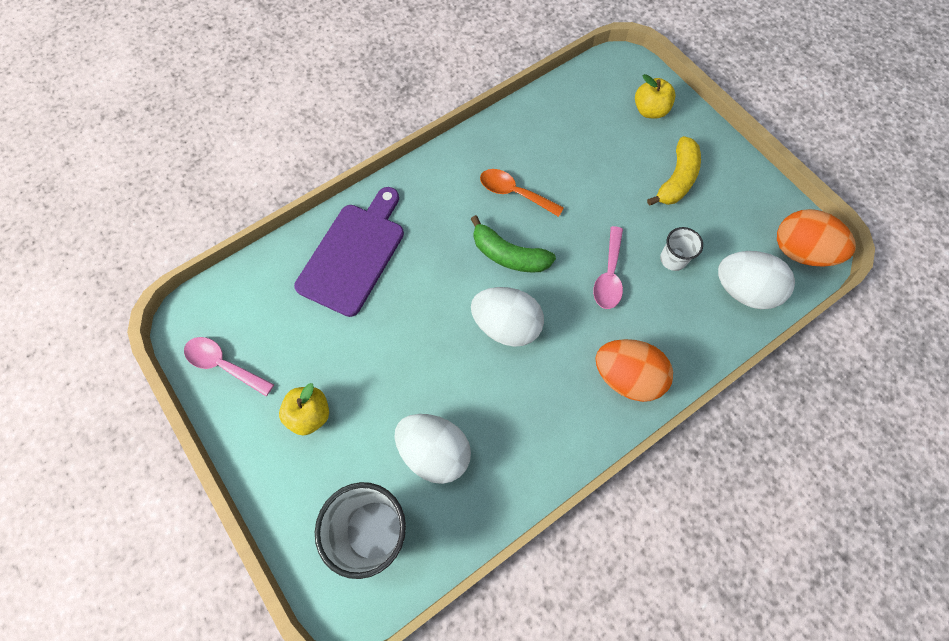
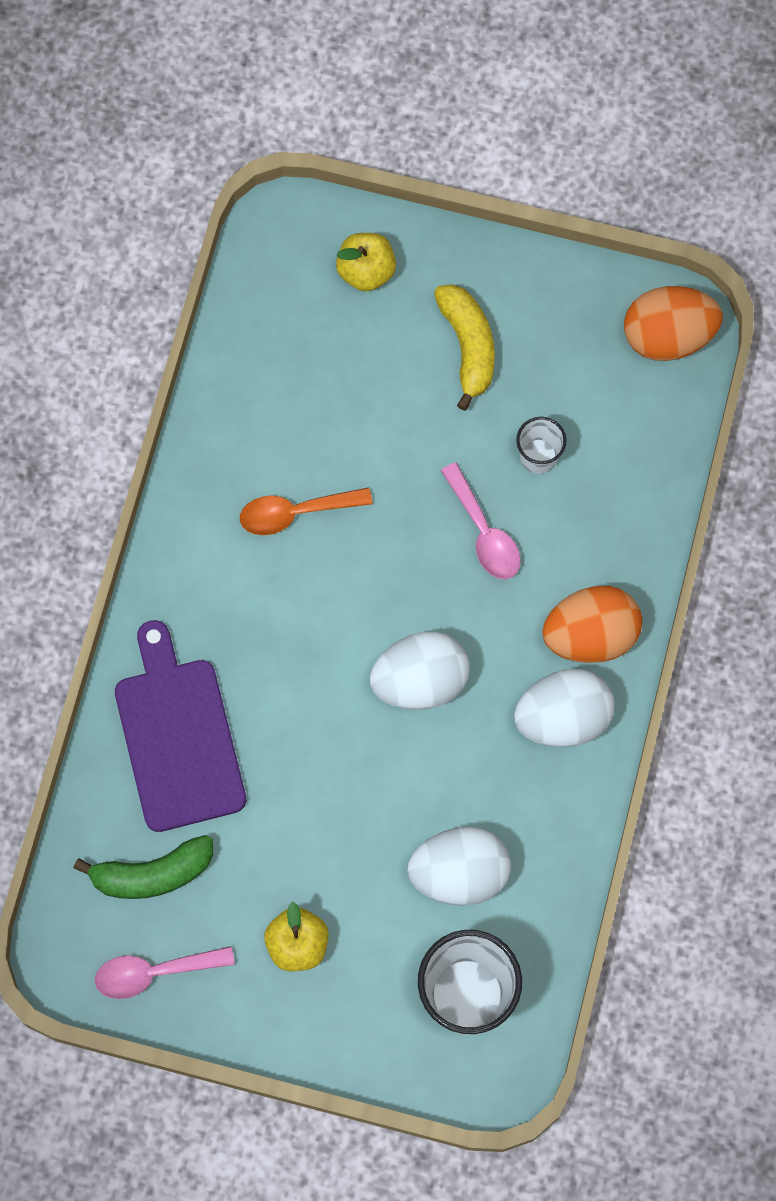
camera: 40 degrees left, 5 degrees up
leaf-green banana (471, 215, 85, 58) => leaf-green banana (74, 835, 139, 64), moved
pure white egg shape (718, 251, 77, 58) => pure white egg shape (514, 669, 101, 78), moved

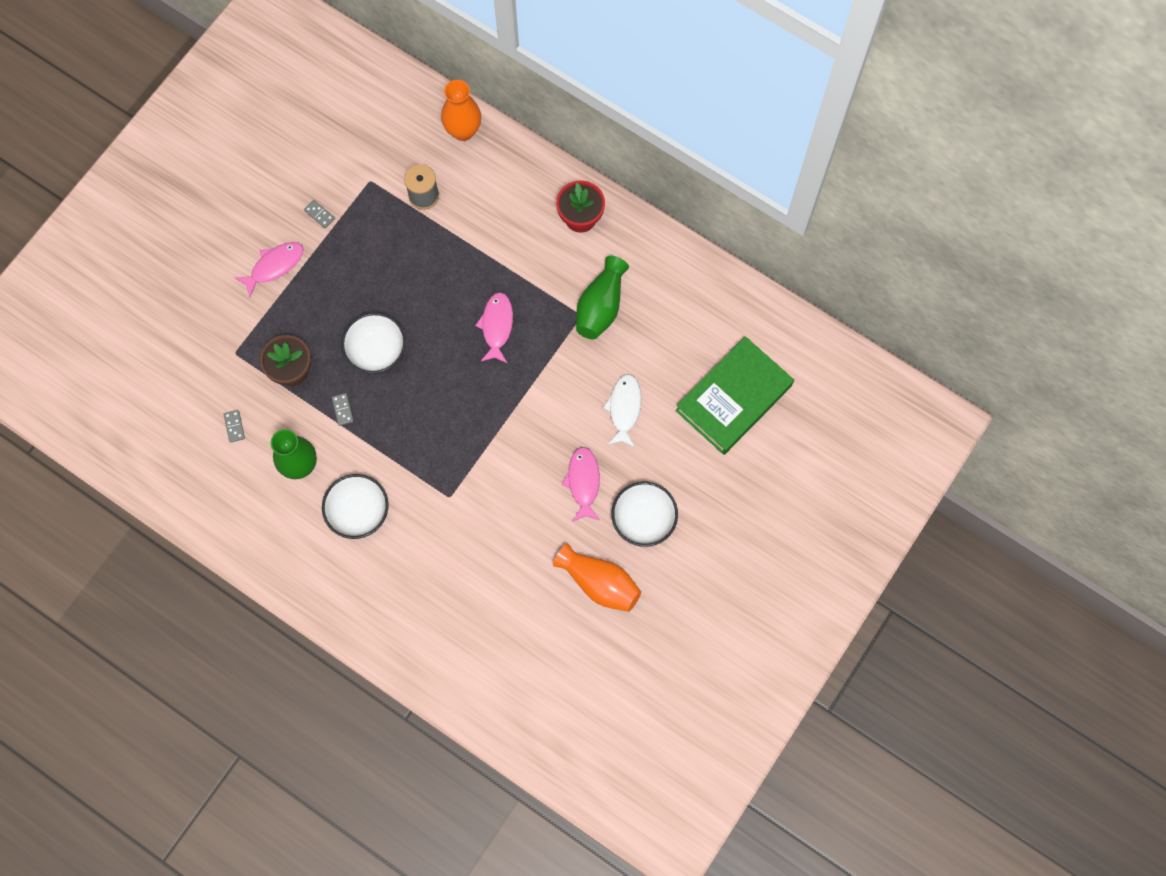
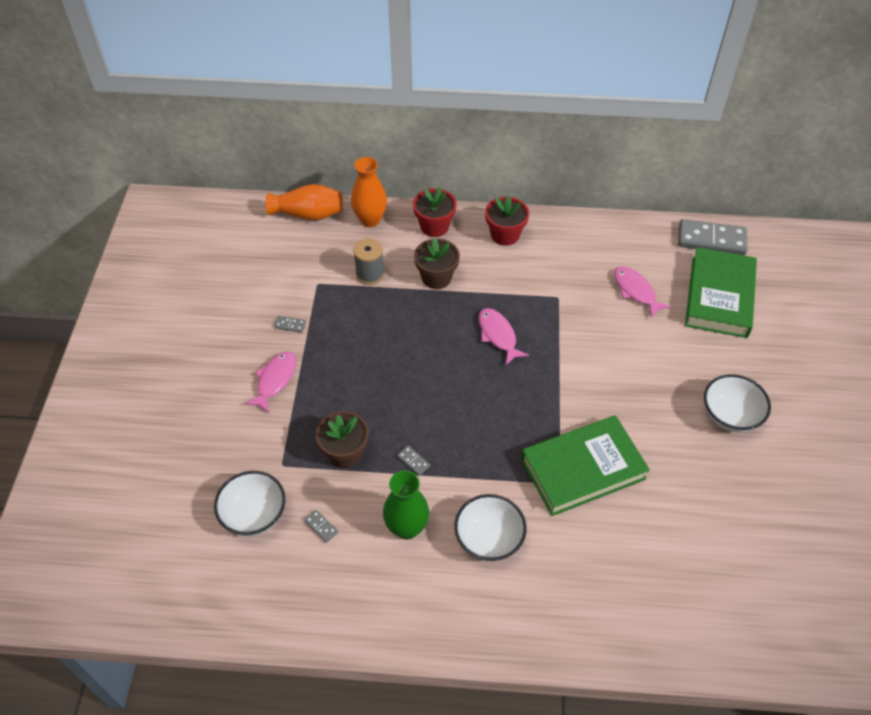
camera: 30 degrees left, 20 degrees down
leaf-green tall vase (576, 256, 53, 83) => nothing
pure white bowl (341, 312, 65, 62) => pure white bowl (214, 471, 72, 65), moved
pure white toy fish (603, 374, 38, 73) => nothing
rosy toy fish (562, 447, 38, 75) => rosy toy fish (614, 266, 57, 52), moved
bright orange tall vase (553, 543, 88, 69) => bright orange tall vase (265, 184, 78, 37), moved
nothing => crimson plant pot (413, 187, 44, 50)
nothing => gray domino piece (678, 219, 69, 36)
nothing => dark brown plant pot (414, 238, 46, 51)
nothing => leaf-green hardback (521, 415, 129, 101)

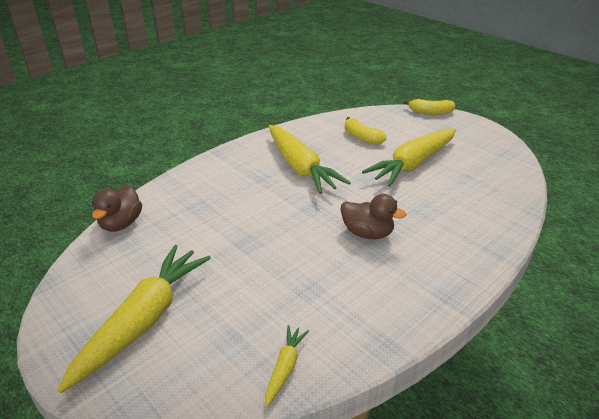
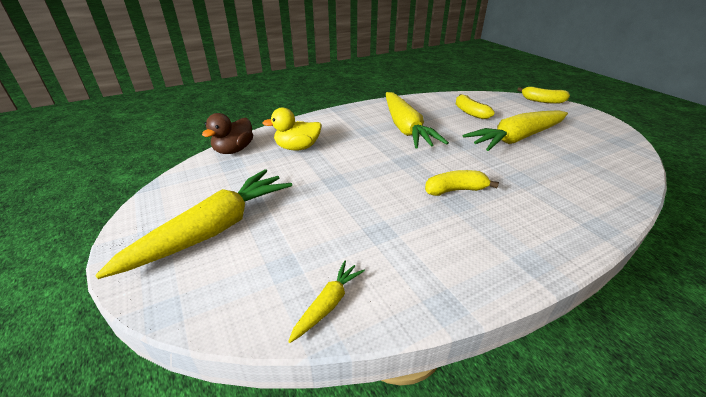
camera: 15 degrees right, 0 degrees up
dark brown rubber duck (341, 194, 65, 45) => bright yellow banana (425, 170, 74, 26)
nothing => bright yellow rubber duck (263, 107, 59, 44)

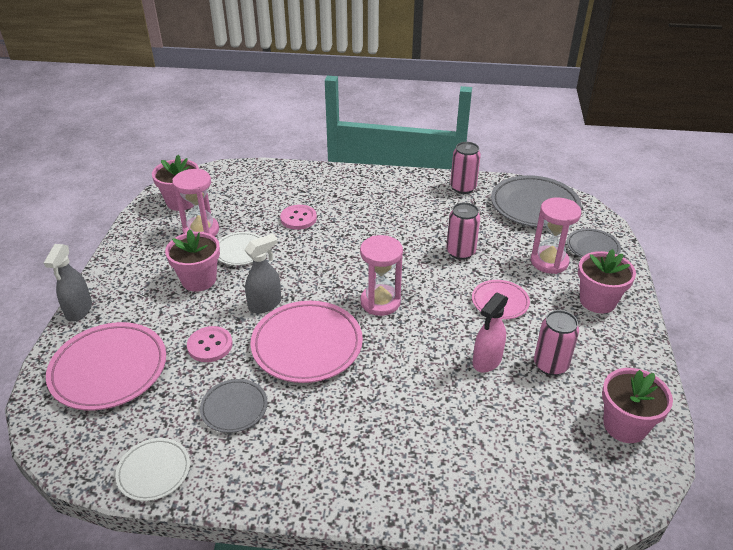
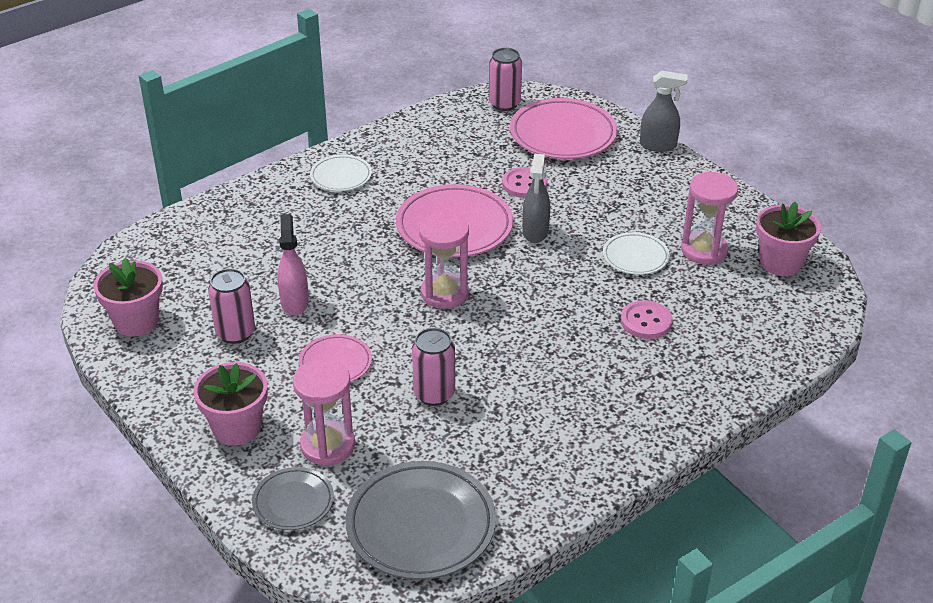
camera: 135 degrees right, 0 degrees up
rosy can (450, 142, 31, 52) => rosy can (489, 48, 33, 63), moved
rosy plant pot (165, 229, 55, 63) => nothing
gray spray cleaner (44, 244, 48, 78) => gray spray cleaner (640, 70, 48, 82), 135 degrees clockwise
gray plate (200, 379, 68, 54) => nothing
pure white plate (115, 438, 75, 63) => pure white plate (310, 155, 62, 36), moved

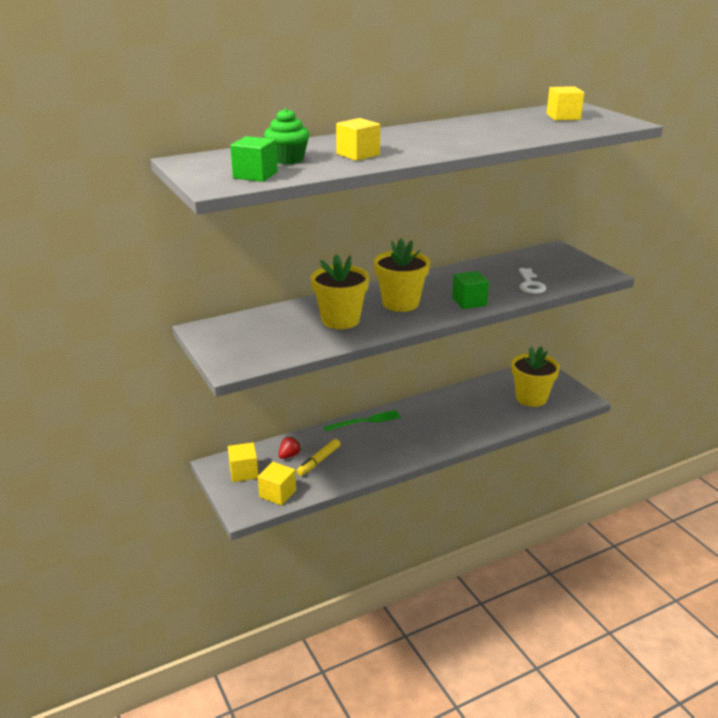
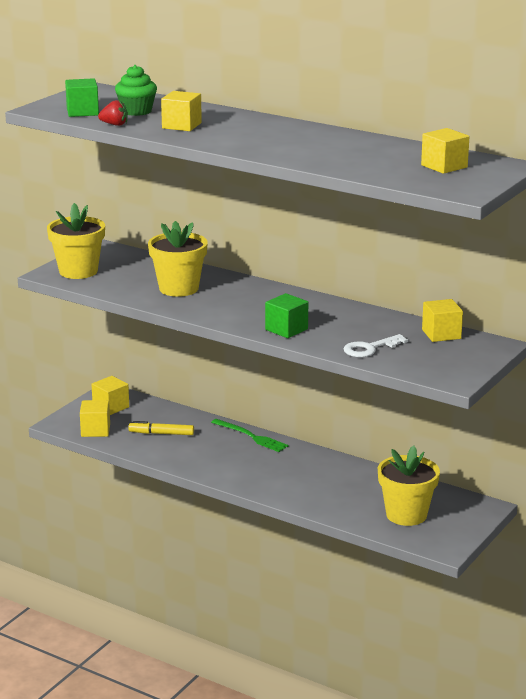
camera: 60 degrees right, 5 degrees down
bright yellow plant pot (374, 239, 56, 73) => bright yellow plant pot (47, 203, 58, 76), moved
crimson strawberry (279, 436, 22, 23) => crimson strawberry (98, 100, 30, 26), moved
nothing => bright yellow cube (422, 299, 41, 43)

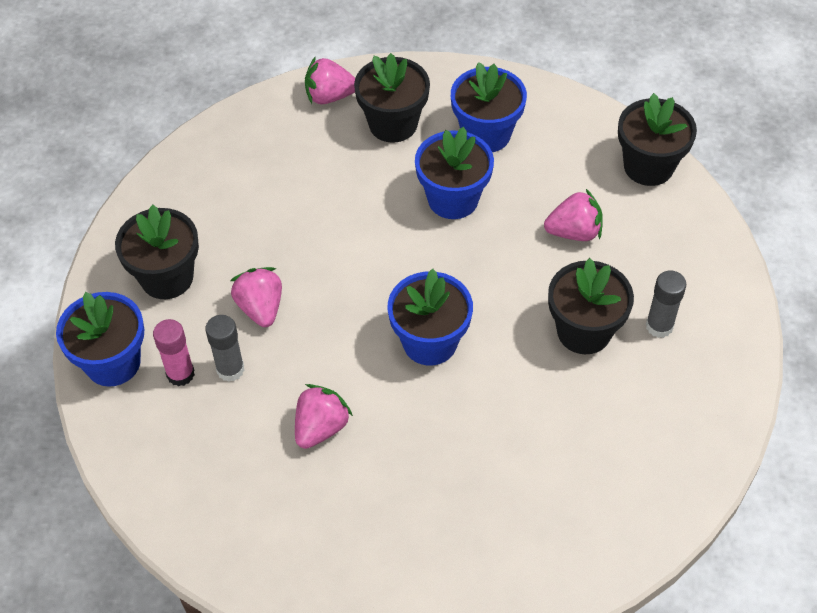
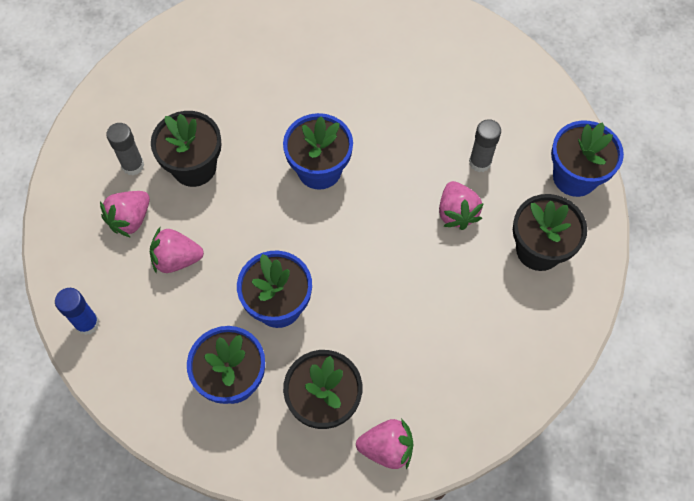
camera: 175 degrees left, 10 degrees up
jet-black plant pot (618, 93, 79, 93) => cobalt stick of glue (55, 288, 44, 47)
rosy stick of glue (153, 319, 42, 67) => nothing
rosy strawberry (295, 384, 58, 65) => rosy strawberry (100, 191, 50, 47), moved

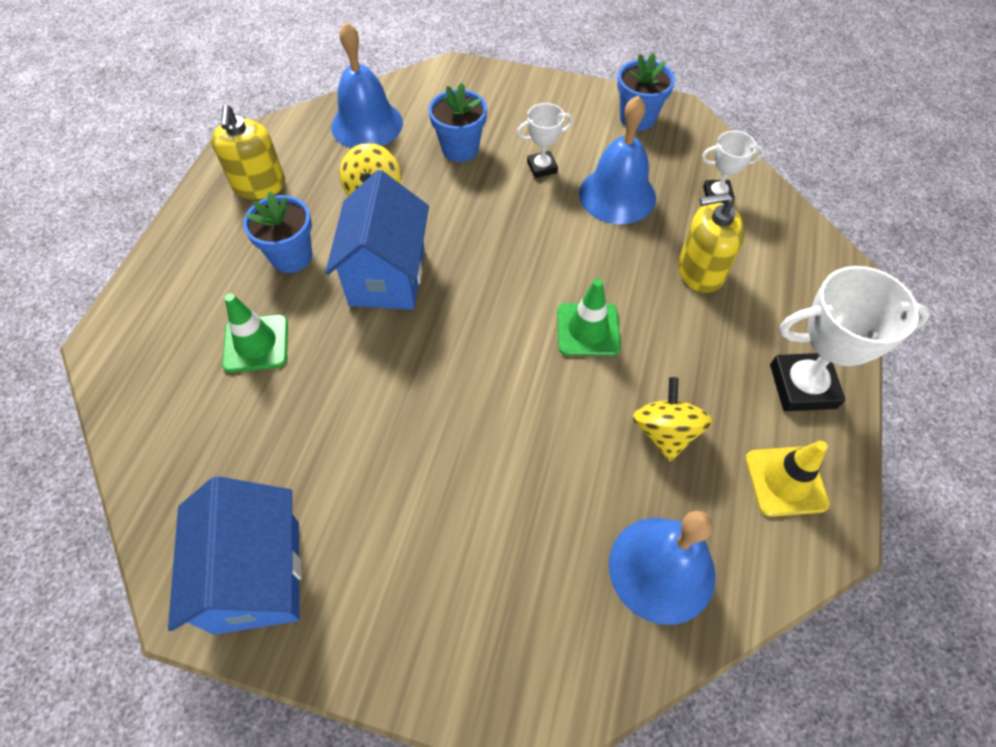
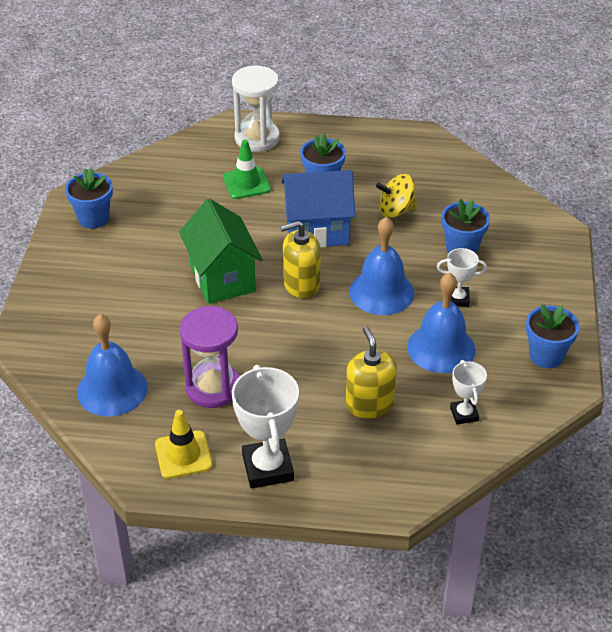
camera: 80 degrees right, 15 degrees down
cobalt school bell (331, 22, 72, 126) => cobalt school bell (349, 217, 66, 98), moved
pure white prize cup (517, 103, 56, 75) => pure white prize cup (437, 248, 50, 59), 60 degrees counterclockwise
bright yellow soap pump (211, 105, 74, 95) => bright yellow soap pump (280, 221, 41, 77), moved
leaf-green traffic cone (557, 279, 64, 77) => nothing
bright yellow toy top (633, 377, 80, 85) => violet sand timer (179, 306, 61, 102)
cobalt house (168, 476, 133, 159) => cobalt plant pot (65, 168, 48, 61)
nothing => pure white sand timer (232, 66, 48, 86)
nothing => leaf-green house (179, 199, 84, 105)

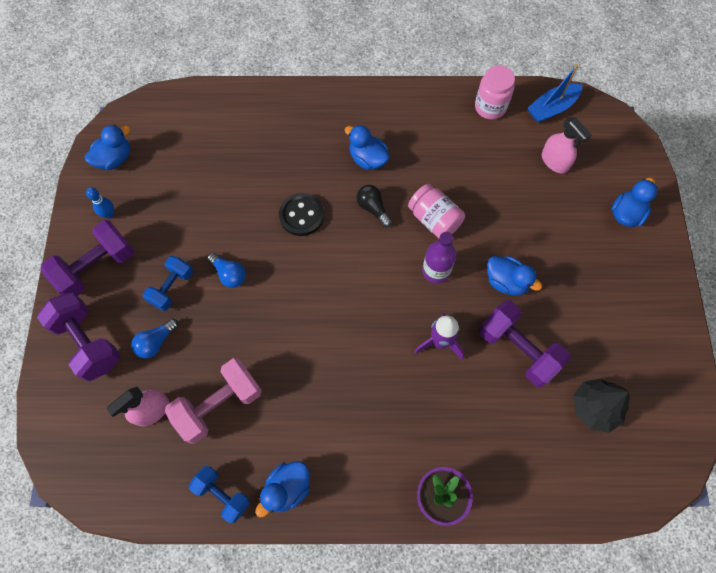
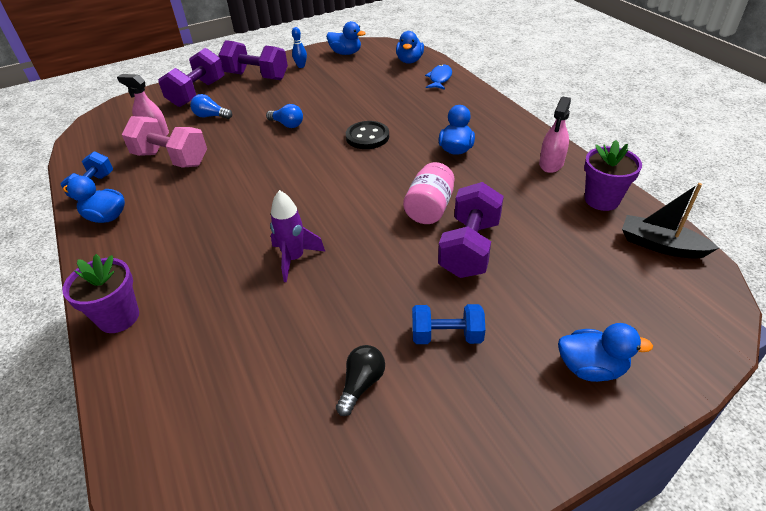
camera: 65 degrees right, 25 degrees down
cobalt sailboat (527, 64, 56, 59) => jet-black sailboat (622, 183, 97, 76)
rosy preserve jar (475, 65, 40, 55) => violet plant pot (584, 140, 58, 71)
rosy spray cleaner (542, 117, 49, 57) => rosy spray cleaner (539, 96, 32, 77), moved
jet-black bulb (357, 185, 35, 42) => jet-black bulb (336, 345, 49, 71), moved
violet drink bottle (422, 232, 34, 52) => nothing
cobalt bulb (207, 252, 39, 36) => cobalt bulb (266, 104, 37, 24), 75 degrees counterclockwise
cobalt hand weight (143, 256, 50, 55) => cobalt hand weight (412, 304, 73, 40), moved
cobalt rubber duck (487, 256, 55, 40) => cobalt rubber duck (396, 31, 28, 33), moved
violet hand weight (479, 300, 91, 87) => violet hand weight (438, 182, 66, 96), moved
jet-black toy tree (573, 379, 57, 54) => nothing
nothing => cobalt toy fish (425, 64, 27, 26)

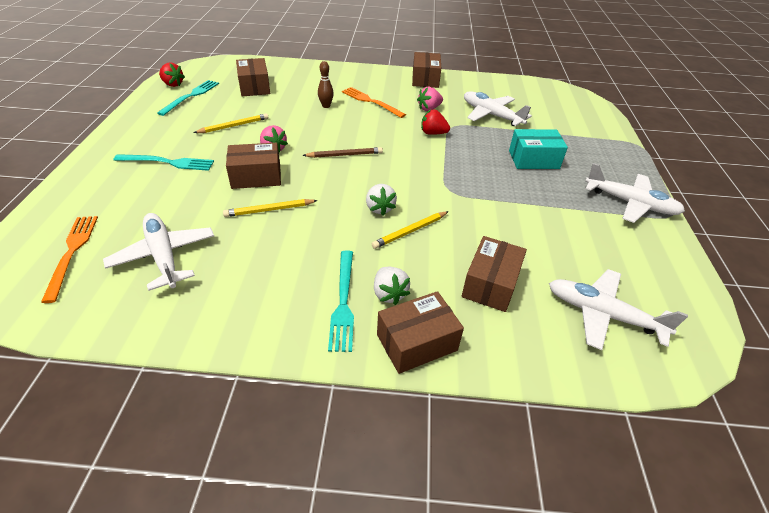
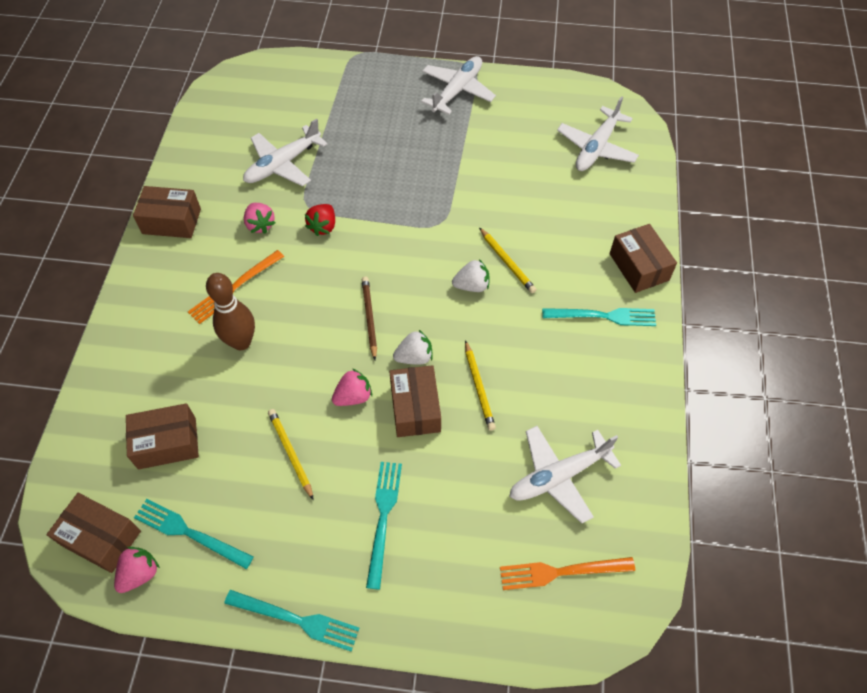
camera: 85 degrees left, 15 degrees up
dark brown tenpin (318, 61, 16, 47) => dark brown tenpin (206, 273, 49, 77), x1.74
crimson strawberry (159, 62, 26, 25) => rosy strawberry (114, 547, 46, 46)
teal package (509, 129, 59, 40) => nothing
dark brown package (462, 236, 65, 76) => dark brown package (46, 493, 95, 80), moved
pure white strawberry (374, 267, 36, 38) => pure white strawberry (393, 330, 40, 35), moved
nothing => teal table fork (224, 590, 135, 62)

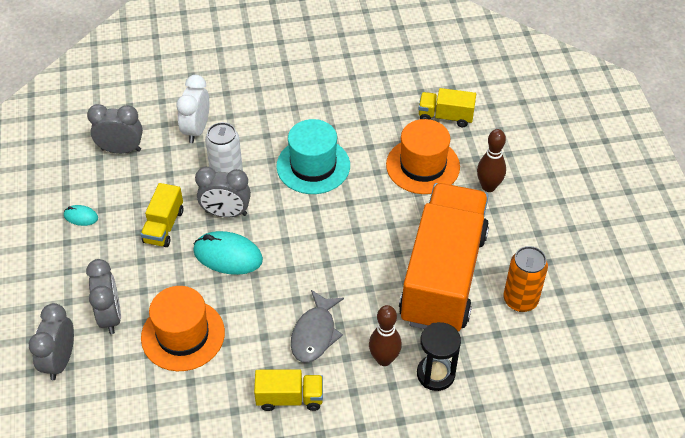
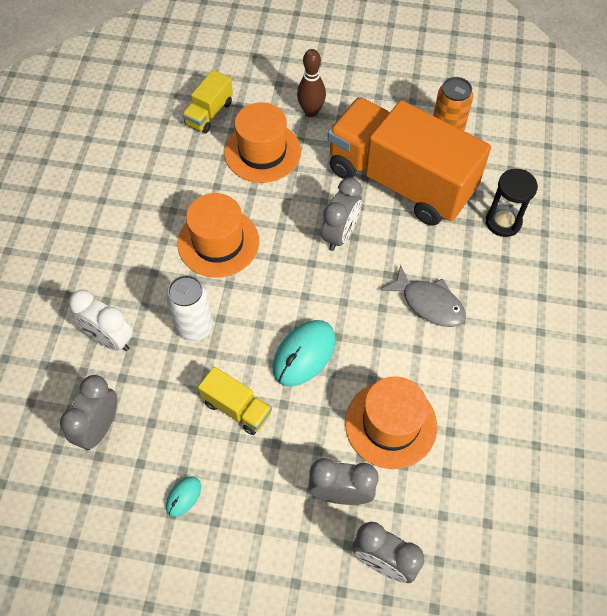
camera: 70 degrees left, 10 degrees up
teal top hat (276, 119, 74, 75) => bright orange top hat (177, 193, 82, 85)
gray clock (195, 167, 56, 50) => gray clock (321, 177, 41, 74), moved
dark brown tenpin (369, 305, 33, 61) => nothing
bright yellow toy truck (254, 369, 69, 42) => nothing

